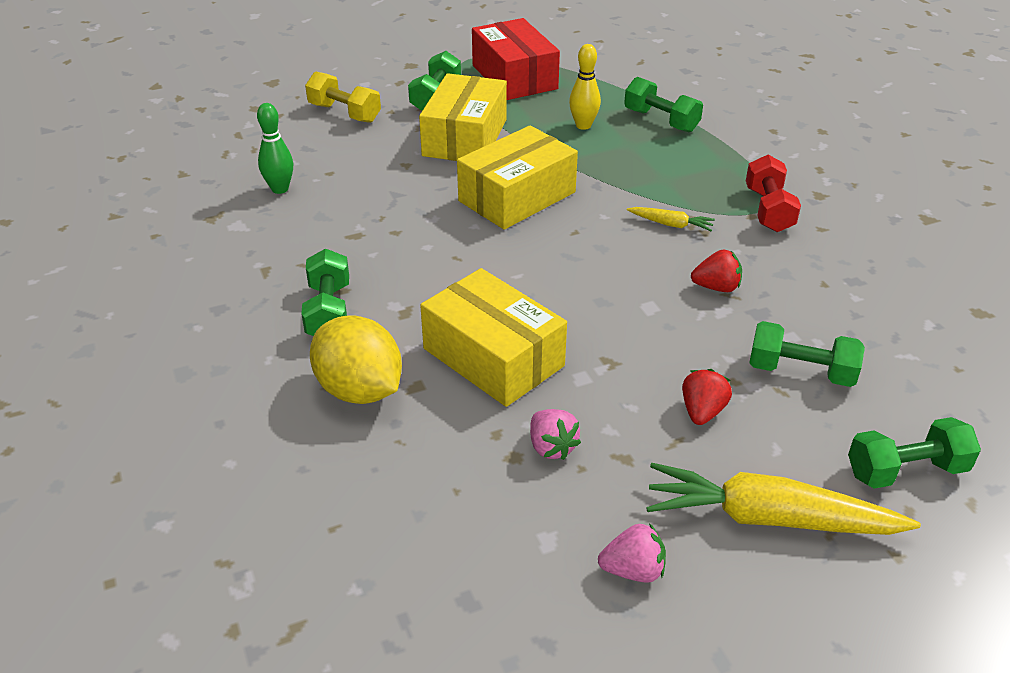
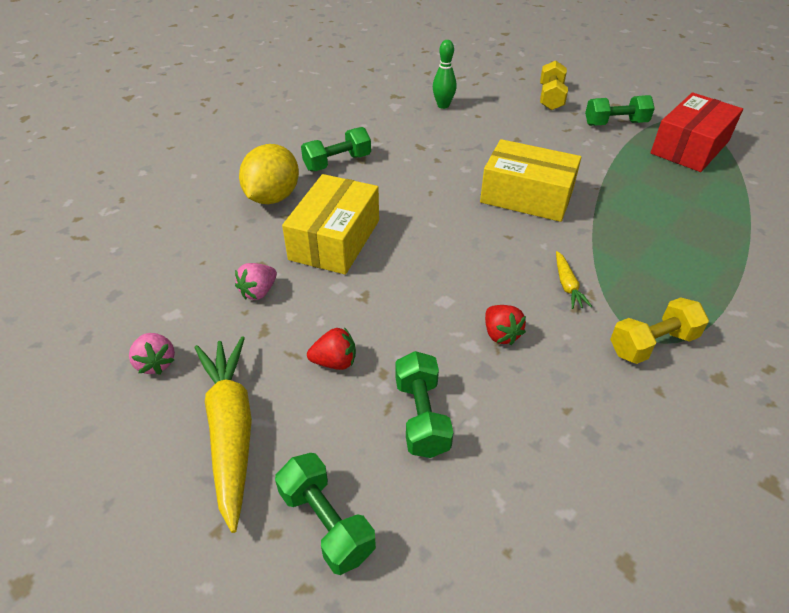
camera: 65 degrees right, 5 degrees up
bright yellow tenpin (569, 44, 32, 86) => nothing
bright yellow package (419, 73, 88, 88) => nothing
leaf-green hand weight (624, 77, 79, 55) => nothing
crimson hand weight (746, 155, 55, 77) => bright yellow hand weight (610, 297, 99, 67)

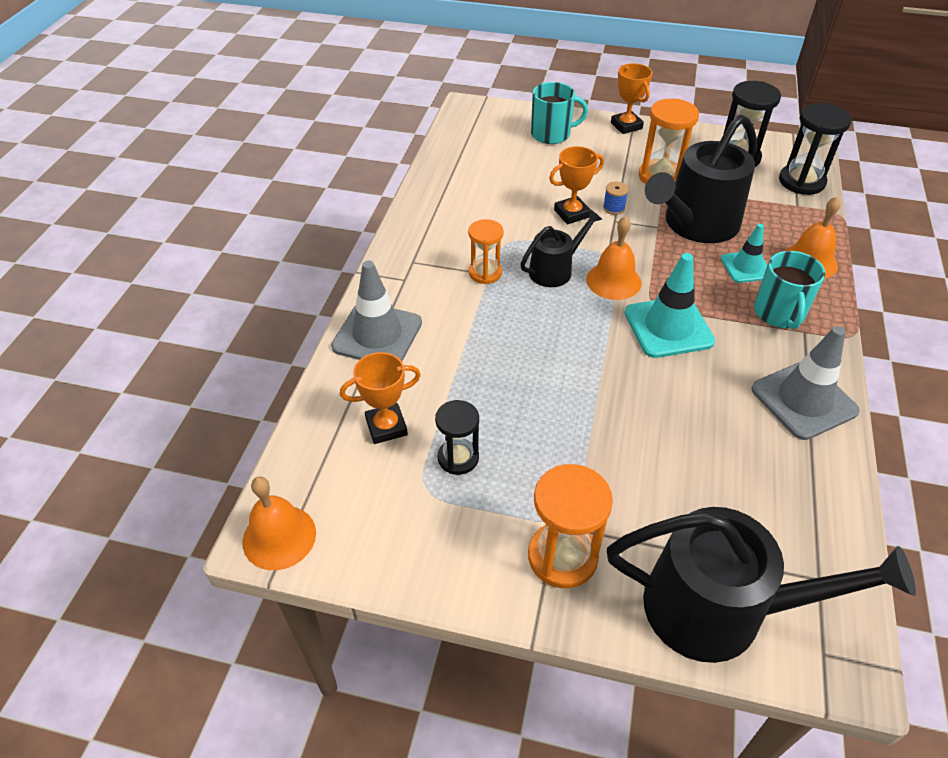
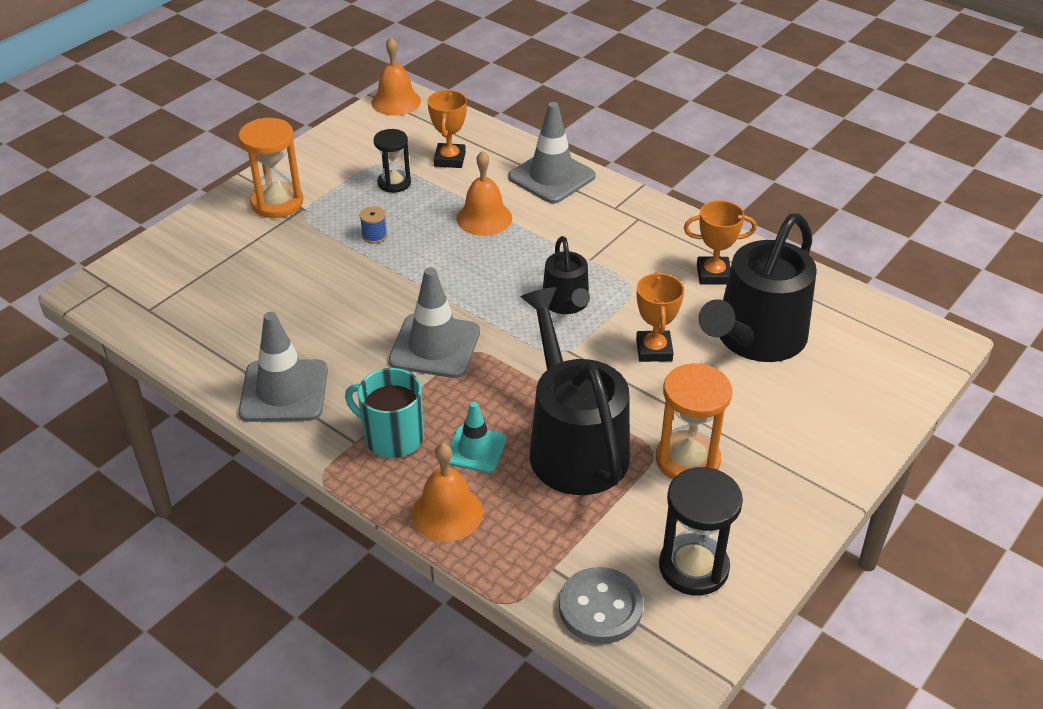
camera: 115 degrees right, 5 degrees down
bright orange prize cup (611, 63, 41, 71) => bright orange prize cup (684, 200, 73, 85), moved
teal tea mug (531, 82, 57, 62) => nothing
jet-black sand timer (779, 103, 73, 92) => gray shirt button (559, 567, 84, 77)
cobalt reel of thread (603, 182, 26, 33) => cobalt reel of thread (360, 206, 27, 38), moved
bright orange school bell (586, 216, 56, 84) => bright orange school bell (456, 151, 56, 85), moved
bright orange sand timer (468, 219, 36, 65) => nothing
teal traffic cone (625, 253, 90, 105) => gray traffic cone (388, 267, 92, 111)
jet-black sprinkling can (607, 507, 309, 156) => jet-black sprinkling can (699, 213, 118, 149), moved

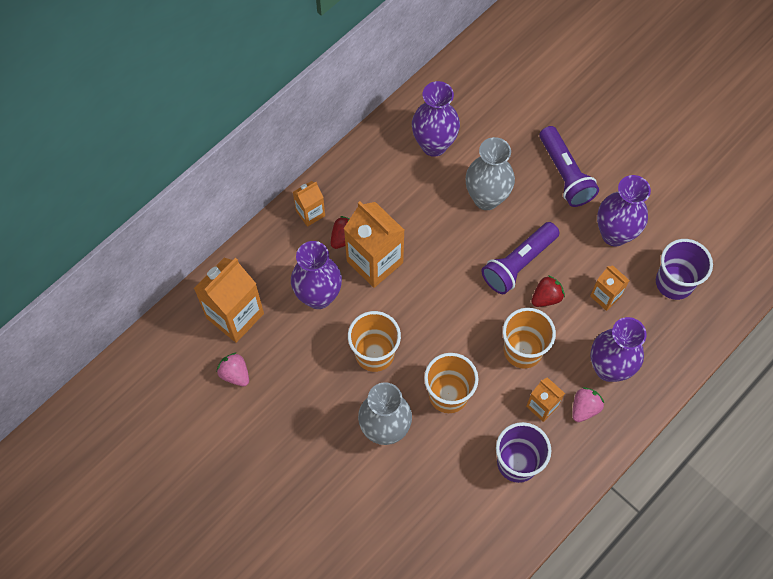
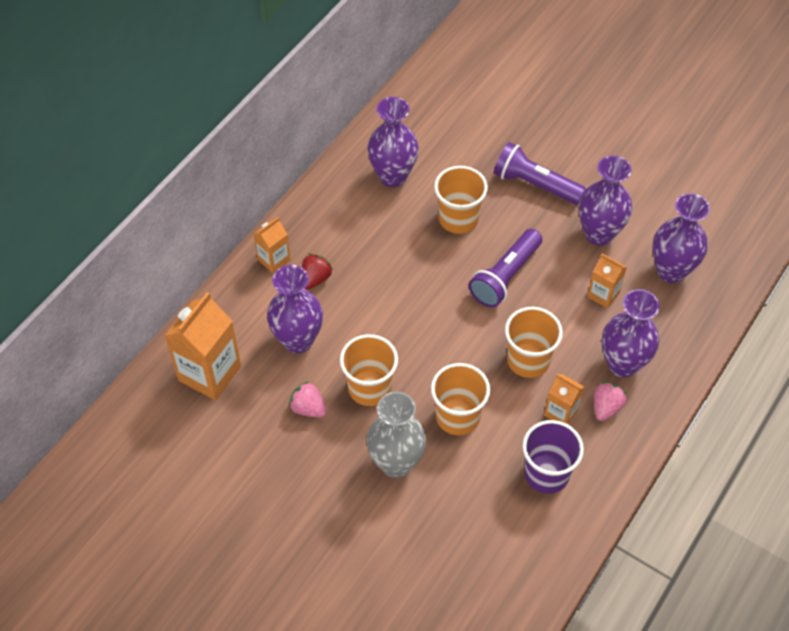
camera: 10 degrees left, 10 degrees down
violet pocket torch (540, 126, 59, 81) => violet pocket torch (494, 142, 92, 63), 150 degrees clockwise
gray tall vase (466, 137, 49, 73) => bright orange tumbler (434, 166, 54, 68)
bright orange juice carton (344, 201, 61, 87) => nothing
violet tumbler (656, 239, 57, 61) => violet tall vase (652, 193, 58, 90)
crimson strawberry (531, 275, 34, 32) => nothing
rosy strawberry (217, 353, 32, 33) => rosy strawberry (289, 381, 38, 37), moved

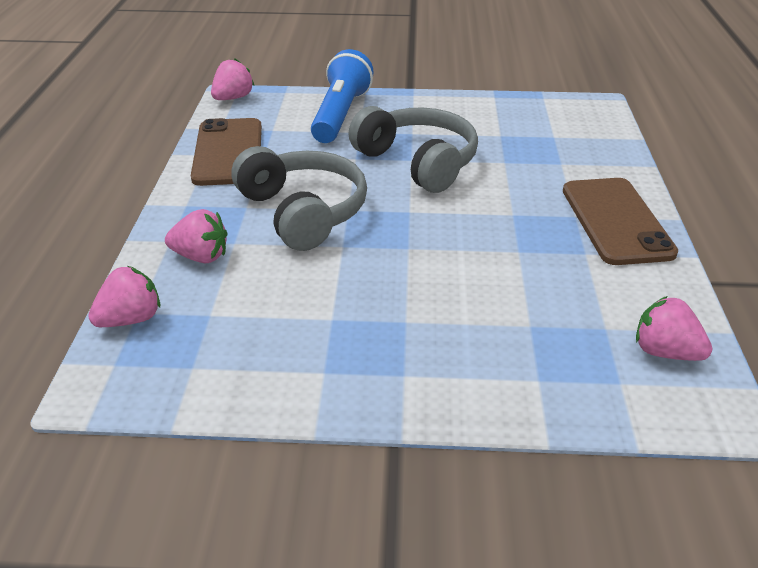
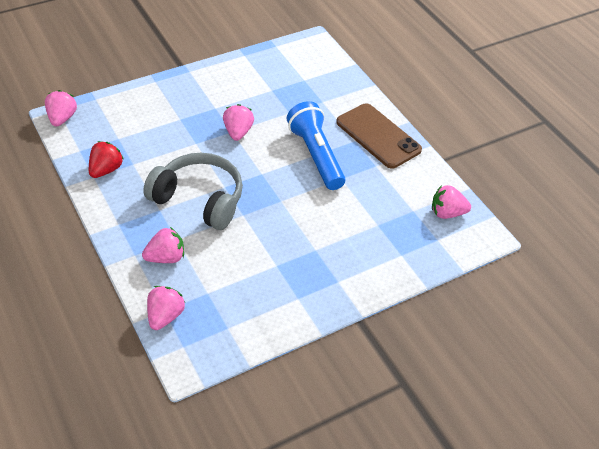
camera: 35 degrees left, 10 degrees up
cobalt pocket torch (311, 49, 63, 94) => cobalt pocket torch (287, 101, 58, 89), moved
gray headphones (348, 106, 130, 87) => rosy strawberry (223, 104, 31, 37)
dark brown mobile phone (191, 118, 71, 68) => crimson strawberry (89, 141, 35, 37)

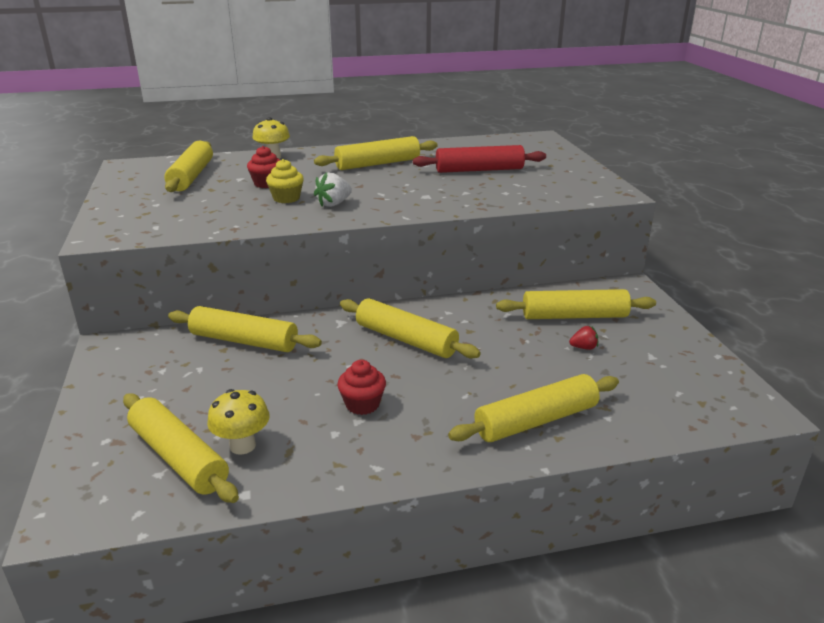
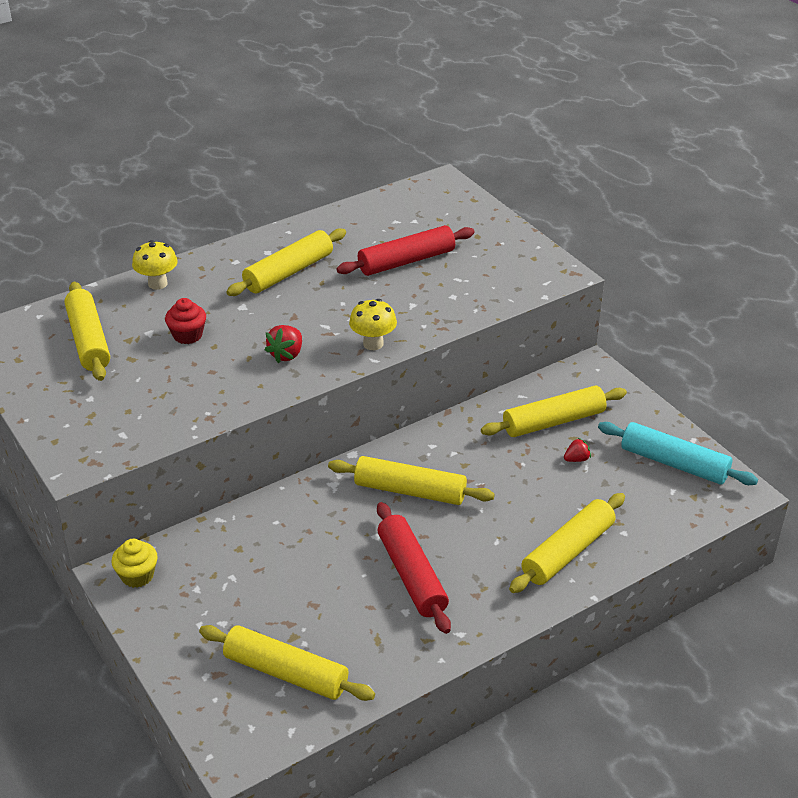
camera: 20 degrees left, 10 degrees up
bright yellow cupcake (266, 159, 38, 44) => bright yellow cupcake (111, 539, 47, 49), moved
pure white strawberry (314, 172, 38, 35) => crimson strawberry (265, 325, 37, 38)
bright yellow rolling pin (168, 306, 154, 46) => nothing
crimson cupcake (337, 360, 49, 55) => crimson rolling pin (377, 502, 74, 132)
bright yellow fungus (207, 389, 63, 66) => bright yellow fungus (349, 299, 48, 51), moved
nothing => teal rolling pin (598, 422, 160, 63)

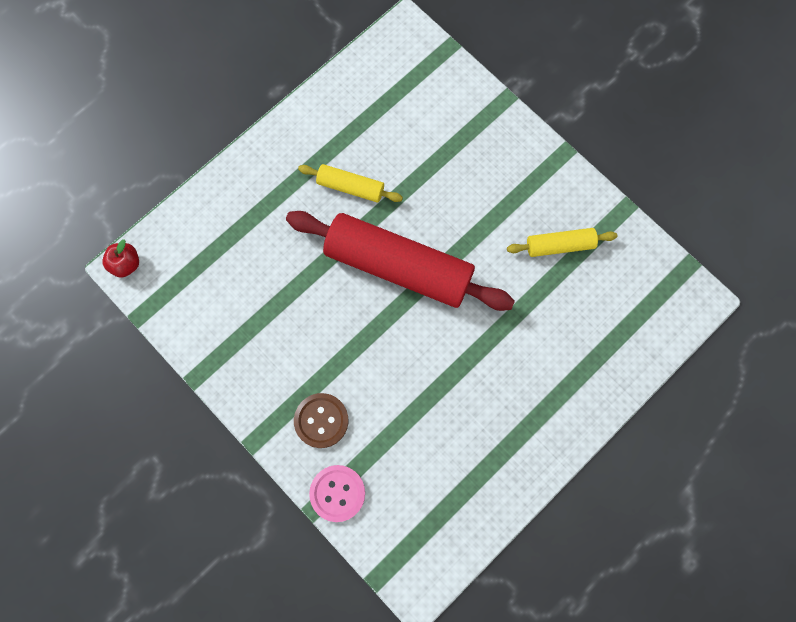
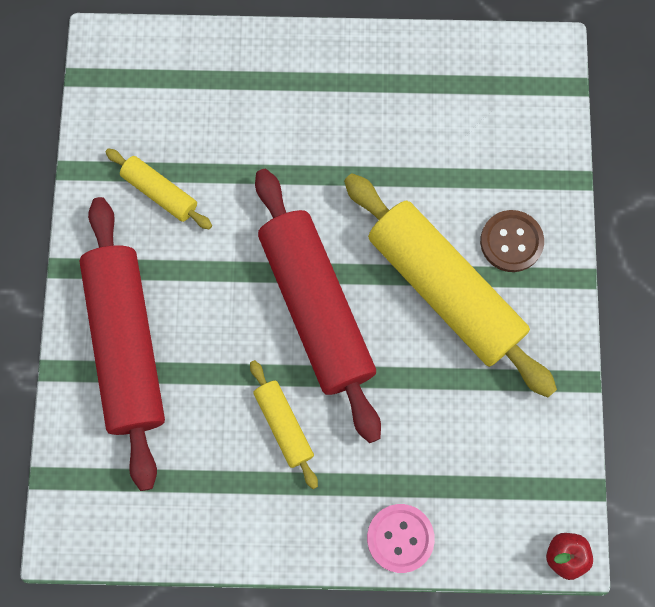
camera: 135 degrees left, 0 degrees up
rosy shirt button (309, 465, 56, 57) => rosy shirt button (367, 504, 68, 69), moved
nothing => bright yellow rolling pin (344, 173, 213, 224)
nothing => crimson rolling pin (79, 197, 86, 294)

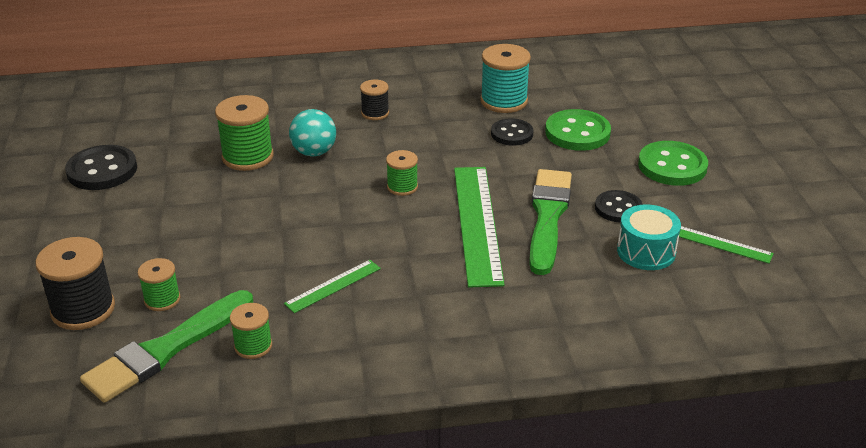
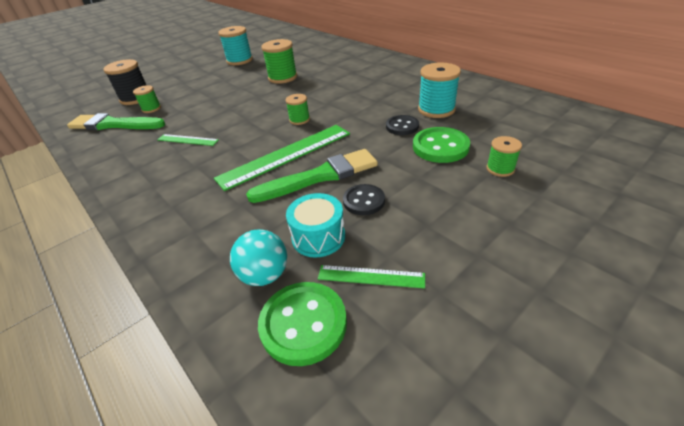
camera: 60 degrees right, 5 degrees up
jet-black reel of thread (360, 80, 29, 40) => nothing
teal play ball (289, 109, 47, 48) => teal play ball (230, 229, 57, 57), moved
leaf-green shirt button (638, 141, 70, 45) => leaf-green shirt button (258, 282, 89, 84), moved
jet-black shirt button (65, 145, 72, 45) => teal reel of thread (218, 26, 35, 39)
leaf-green ruler (679, 226, 95, 38) => leaf-green ruler (318, 265, 107, 24), 75 degrees counterclockwise
leaf-green reel of thread (230, 303, 42, 56) => leaf-green reel of thread (486, 136, 36, 41), moved

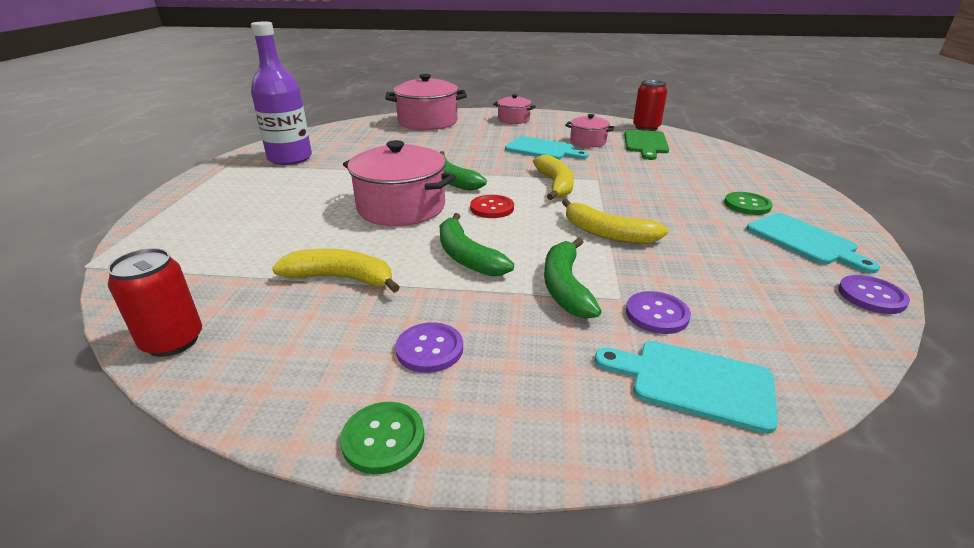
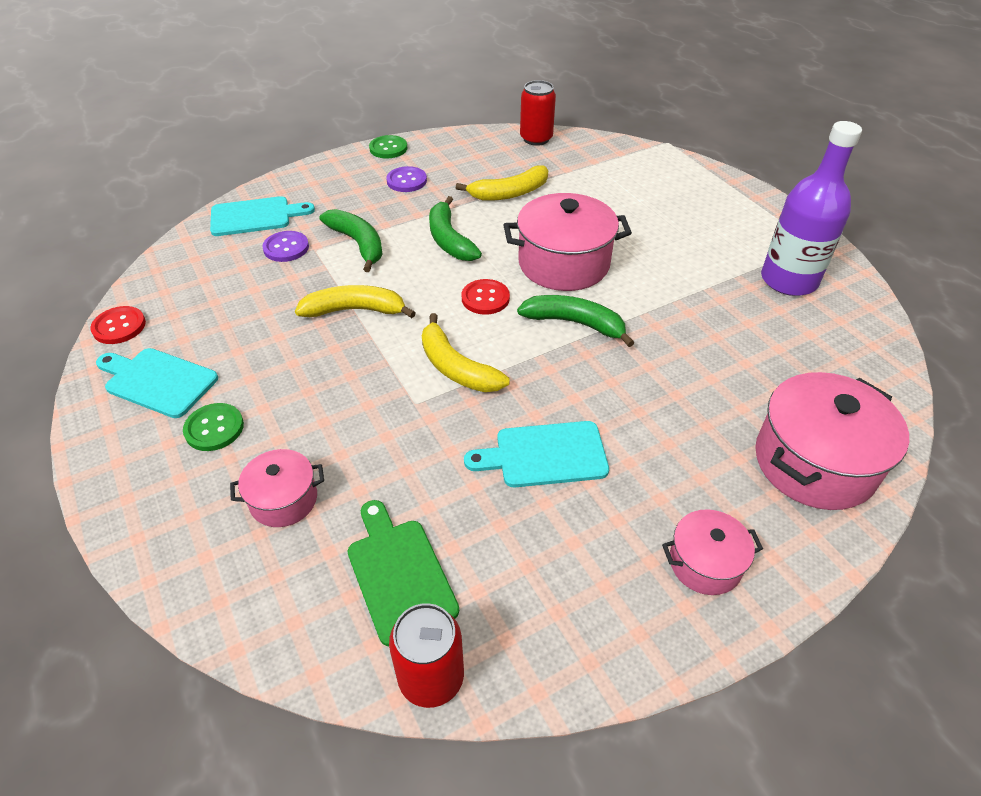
camera: 145 degrees right, 15 degrees up
rosy cooking pot (565, 114, 50, 34) => rosy cooking pot (230, 449, 94, 78), moved
leaf-green banana (440, 213, 74, 63) => leaf-green banana (429, 196, 53, 65), 135 degrees counterclockwise
violet shirt button (838, 275, 72, 39) => crimson shirt button (90, 306, 56, 38)

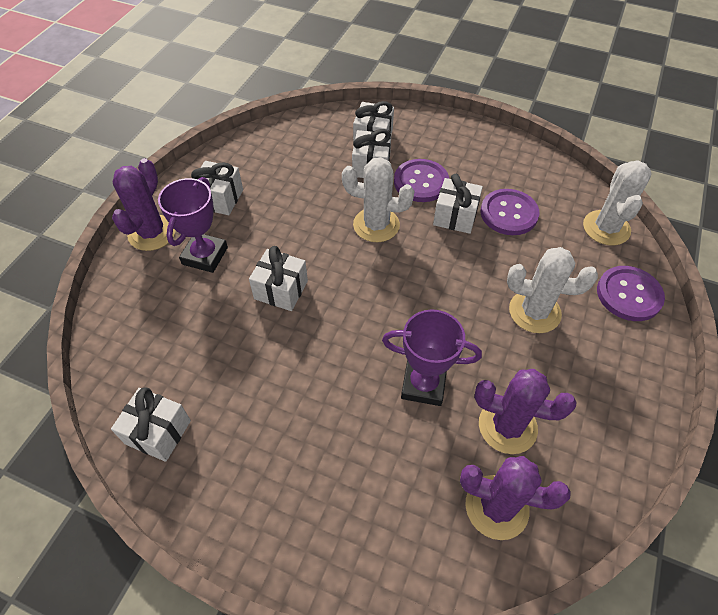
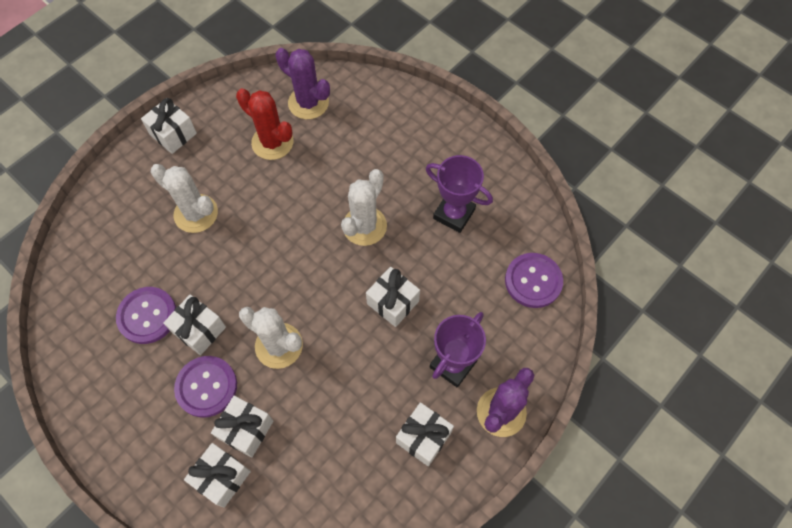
camera: 160 degrees left, 10 degrees up
pure white cactus (583, 160, 69, 86) => pure white cactus (341, 169, 46, 77), moved
violet shirt button (597, 266, 68, 55) => violet shirt button (505, 253, 58, 55), moved
violet prize cup (382, 309, 100, 97) => violet prize cup (426, 155, 67, 78), moved
violet cactus (474, 369, 103, 85) => crimson cactus (236, 88, 58, 72)
pure white present (111, 388, 80, 74) => pure white present (141, 98, 56, 56), moved

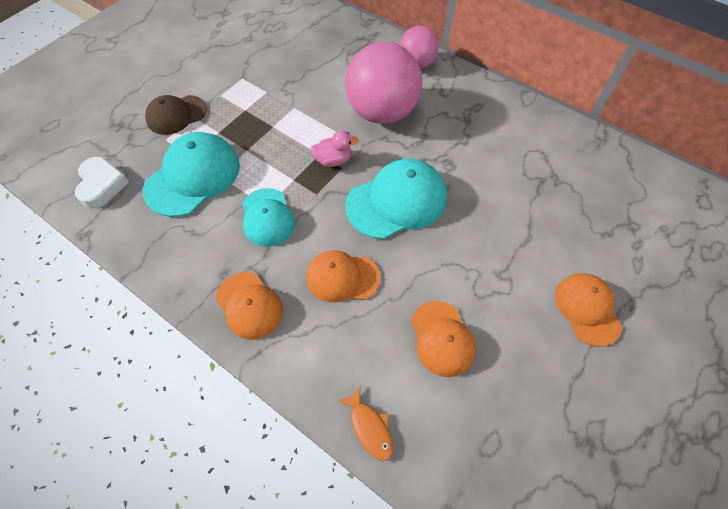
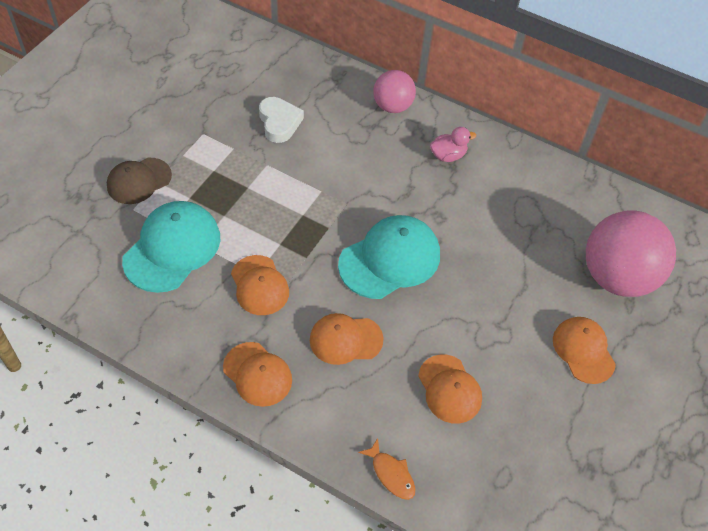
camera: 10 degrees left, 5 degrees down
rosy play ball (345, 42, 77, 82) => rosy play ball (586, 210, 90, 87), moved
rosy rubber duck (310, 131, 49, 36) => rosy rubber duck (430, 127, 46, 35), moved
pure white heart (75, 157, 54, 52) => pure white heart (259, 97, 45, 46), moved
teal peaked cap (242, 188, 53, 59) => bright orange peaked cap (231, 255, 58, 60)

